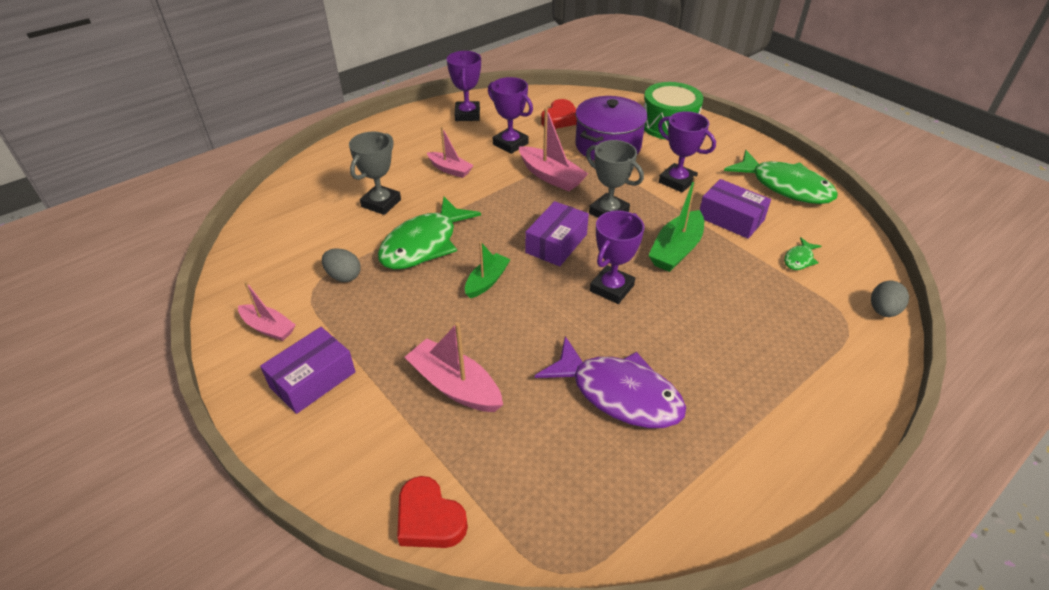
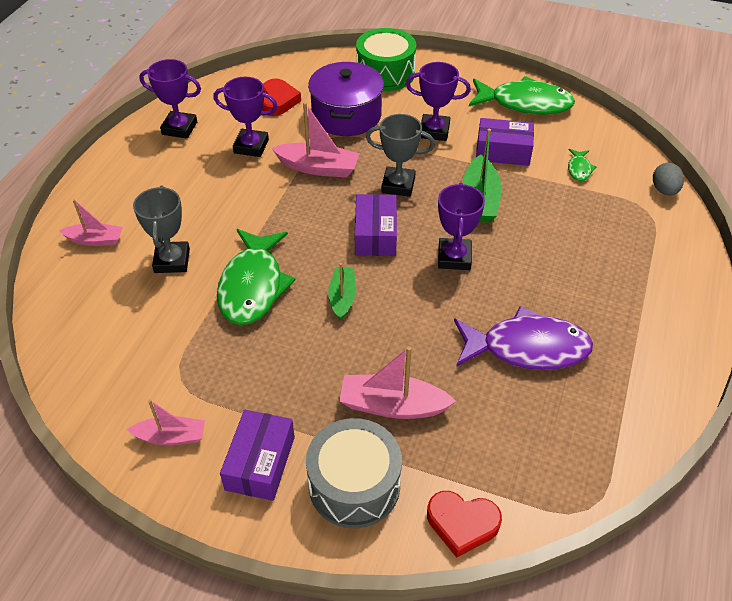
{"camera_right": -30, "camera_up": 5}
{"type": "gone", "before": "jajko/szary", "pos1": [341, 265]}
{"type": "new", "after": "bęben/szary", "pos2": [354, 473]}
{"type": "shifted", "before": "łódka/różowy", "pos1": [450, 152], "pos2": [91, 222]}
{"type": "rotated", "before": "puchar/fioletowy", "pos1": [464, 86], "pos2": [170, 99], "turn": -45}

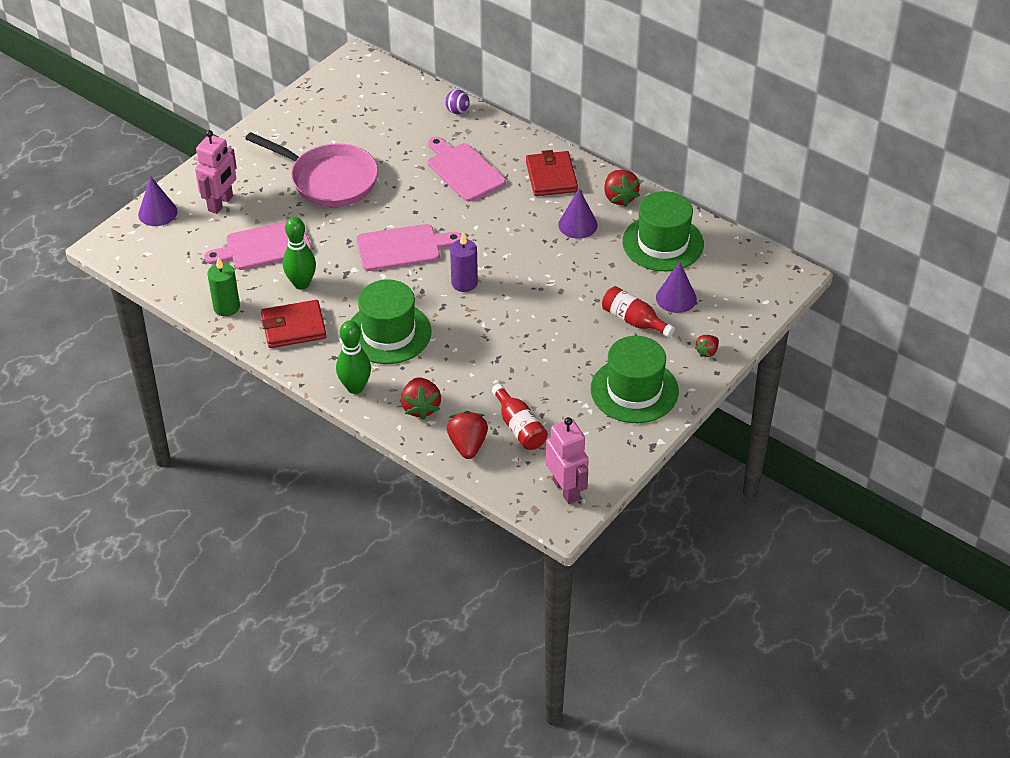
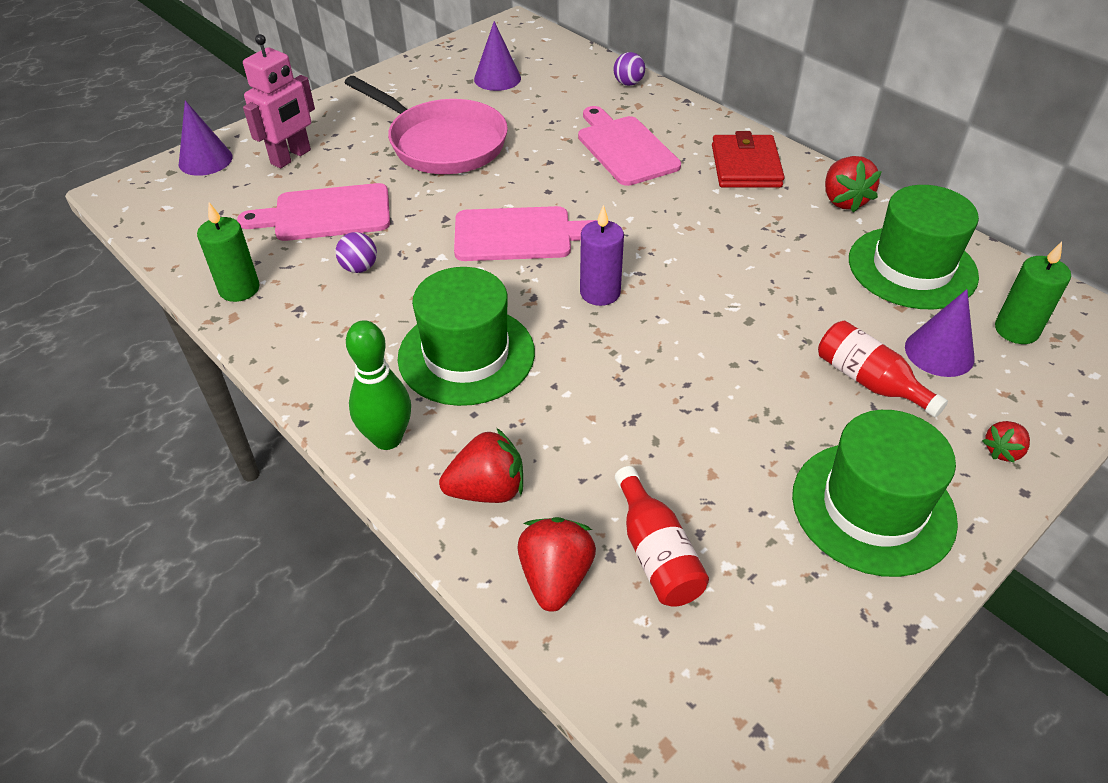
{"camera_right": 10, "camera_up": 0}
{"type": "gone", "before": "portfel/czerwony", "pos1": [293, 324]}
{"type": "gone", "before": "robot/różowy", "pos1": [567, 460]}
{"type": "new", "after": "świeca/zielony", "pos2": [1033, 293]}
{"type": "shifted", "before": "stożek/fioletowy", "pos1": [578, 213], "pos2": [497, 56]}
{"type": "swapped", "before": "kręgiel/zielony", "after": "piłka/fioletowy", "pos1": [299, 253], "pos2": [356, 252]}
{"type": "rotated", "before": "truskawka/czerwony", "pos1": [421, 399], "pos2": [481, 465], "turn": -105}

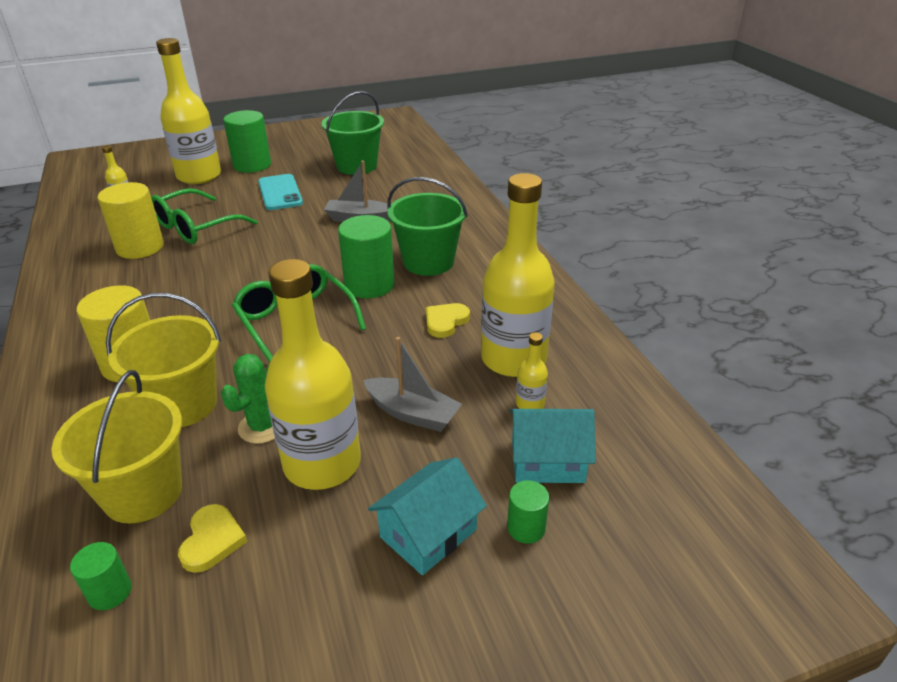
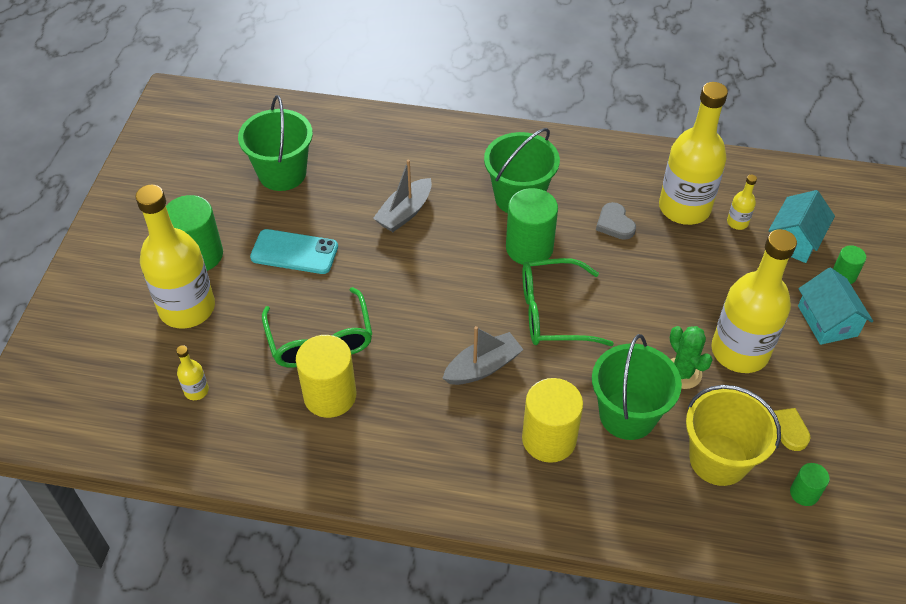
{"camera_right": -60, "camera_up": 15}
{"type": "shifted", "before": "łódka/szary", "pos1": [412, 384], "pos2": [483, 355]}
{"type": "repainted", "before": "wiadro/żółty", "after": "wiadro/zielony", "pos1": [163, 360], "pos2": [637, 387]}
{"type": "repainted", "before": "serce/żółty", "after": "serce/szary", "pos1": [448, 320], "pos2": [616, 221]}

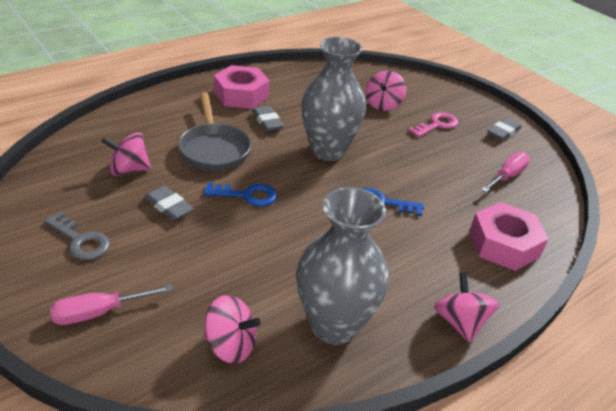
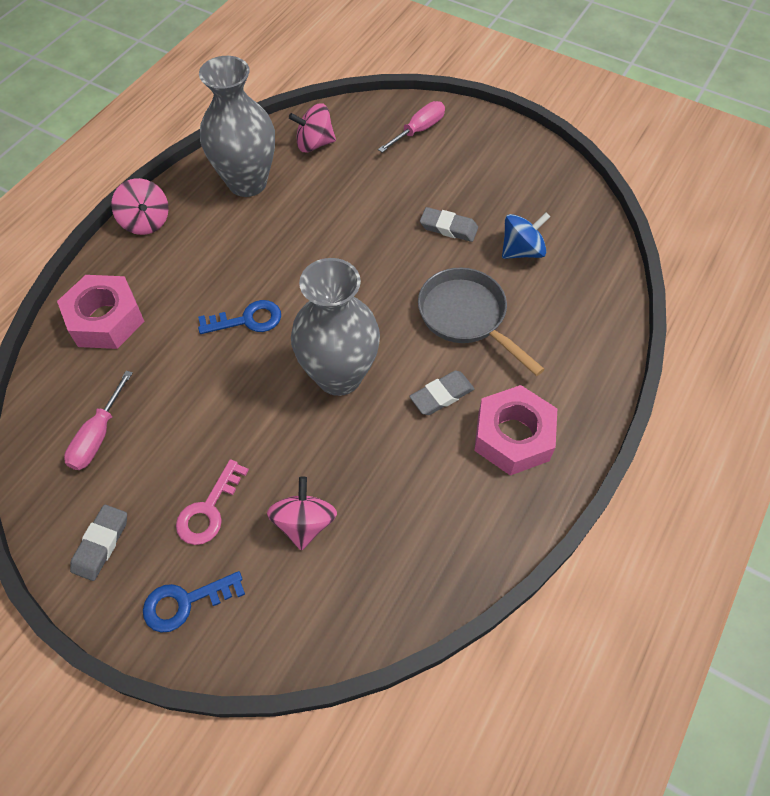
{"camera_right": 160, "camera_up": 20}
{"type": "gone", "before": "klucz/szary", "pos1": [77, 236]}
{"type": "shifted", "before": "klucz/niebieski", "pos1": [240, 194], "pos2": [194, 602]}
{"type": "repainted", "before": "bączek/różowy", "after": "bączek/niebieski", "pos1": [126, 154], "pos2": [526, 235]}
{"type": "rotated", "before": "gumka do mazania/szary", "pos1": [268, 119], "pos2": [441, 393], "turn": -75}

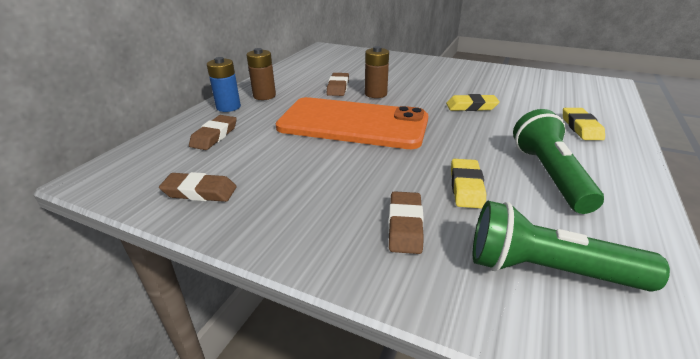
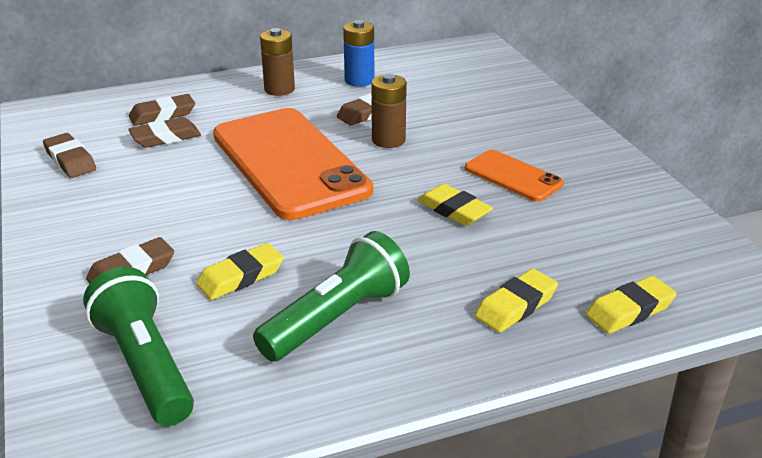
{"camera_right": 45, "camera_up": 0}
{"type": "new", "after": "gumka do mazania/brązowy", "pos2": [164, 132]}
{"type": "new", "after": "telefon/pomarańczowy", "pos2": [514, 176]}
{"type": "new", "after": "gumka do mazania/żółty", "pos2": [631, 305]}
{"type": "shifted", "before": "bateria/niebieski", "pos1": [224, 84], "pos2": [358, 53]}

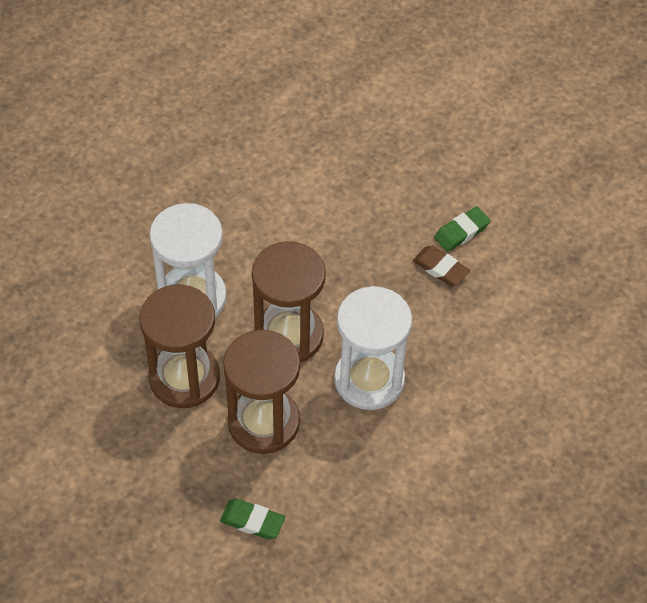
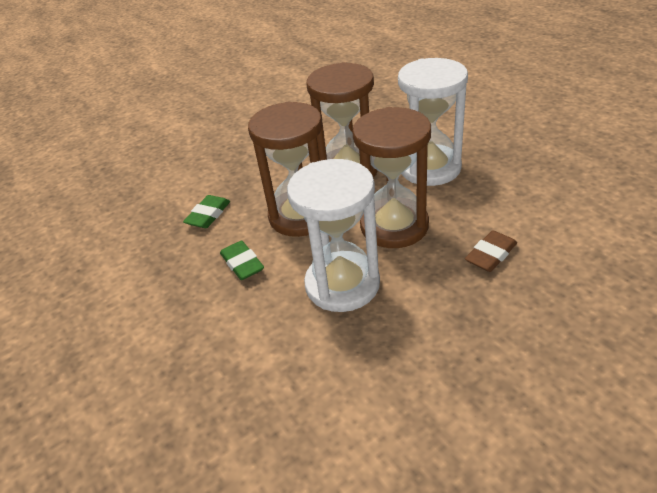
{"camera_right": 100, "camera_up": -15}
{"type": "shifted", "before": "gumka do mazania/brązowy", "pos1": [441, 265], "pos2": [491, 251]}
{"type": "shifted", "before": "gumka do mazania/zielony", "pos1": [462, 229], "pos2": [242, 260]}

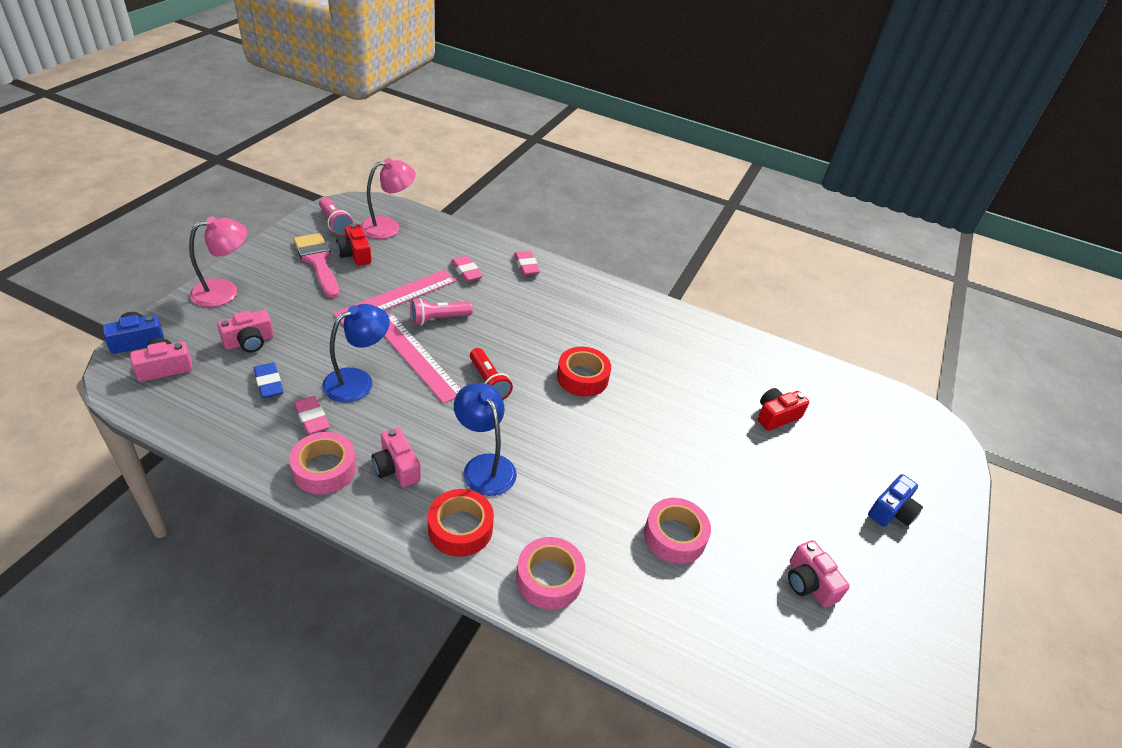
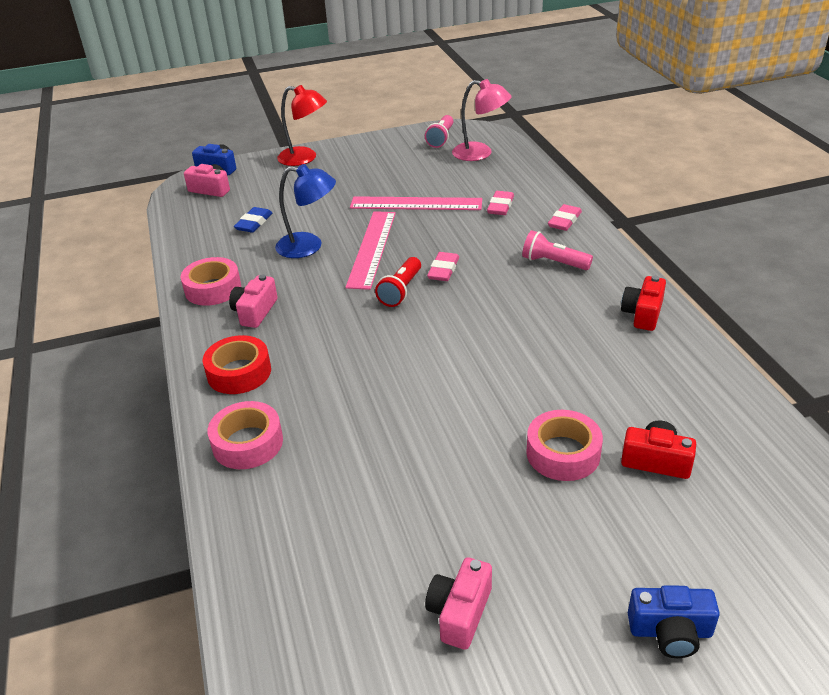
{"camera_right": 55, "camera_up": -5}
{"type": "gone", "before": "aparat fotograficzny/różowy", "pos1": [245, 331]}
{"type": "gone", "before": "pędzel/różowy", "pos1": [316, 265]}
{"type": "gone", "before": "lampka/niebieski", "pos1": [485, 439]}
{"type": "gone", "before": "taśma klejąca/czerwony", "pos1": [584, 372]}
{"type": "shifted", "before": "gumka do mazania/różowy", "pos1": [312, 415], "pos2": [443, 266]}
{"type": "shifted", "before": "aparat fotograficzny/czerwony", "pos1": [353, 245], "pos2": [643, 303]}
{"type": "shifted", "before": "latarka/różowy", "pos1": [441, 312], "pos2": [557, 250]}
{"type": "shifted", "before": "taśma klejąca/różowy", "pos1": [677, 531], "pos2": [564, 445]}
{"type": "repainted", "before": "lampka/różowy", "after": "lampka/czerwony", "pos1": [218, 261], "pos2": [302, 125]}

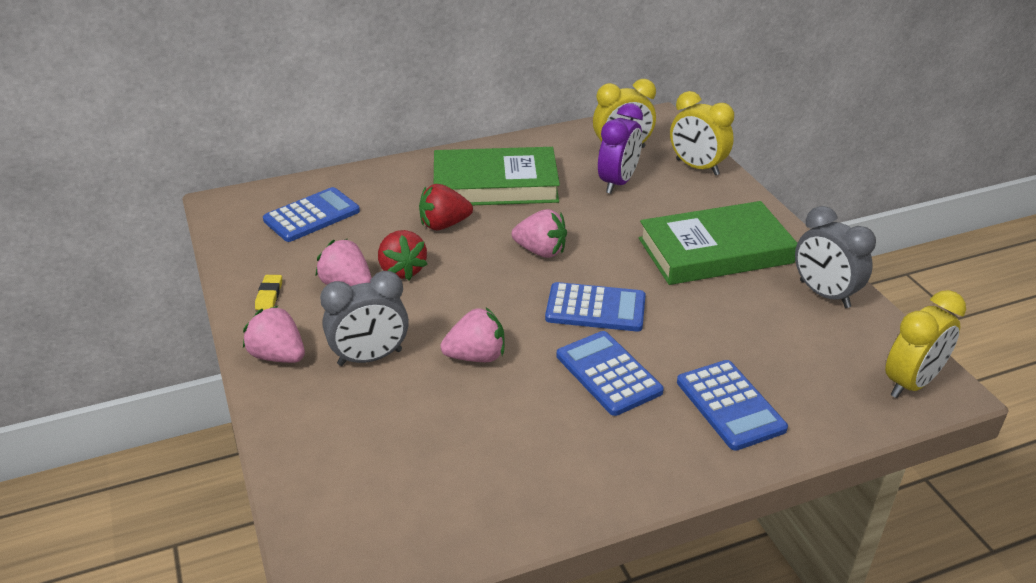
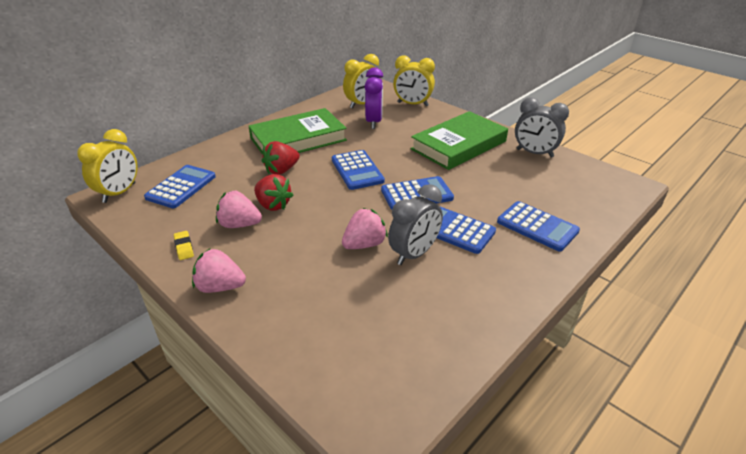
{"camera_right": -25, "camera_up": 0}
{"type": "shifted", "before": "budzik/szary", "pos1": [364, 318], "pos2": [415, 224]}
{"type": "shifted", "before": "budzik/żółty", "pos1": [925, 344], "pos2": [107, 166]}
{"type": "swapped", "before": "truskawka/różowy", "after": "kalkulator/niebieski", "pos1": [539, 233], "pos2": [358, 170]}

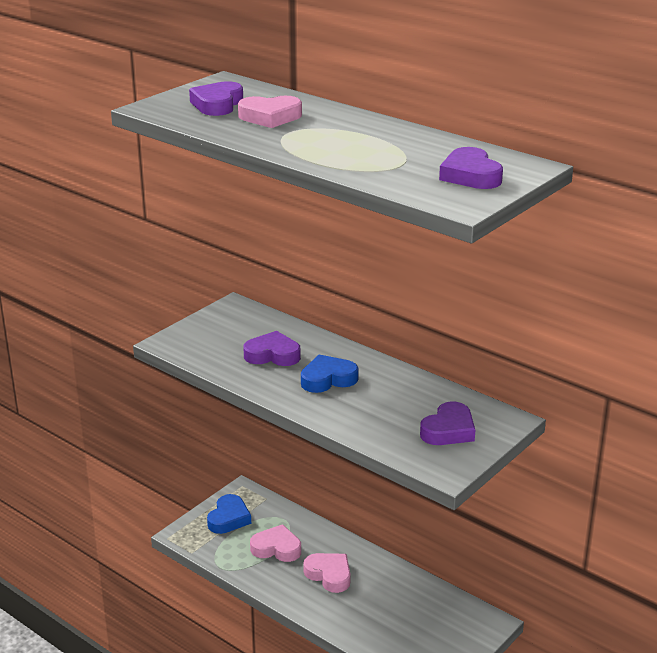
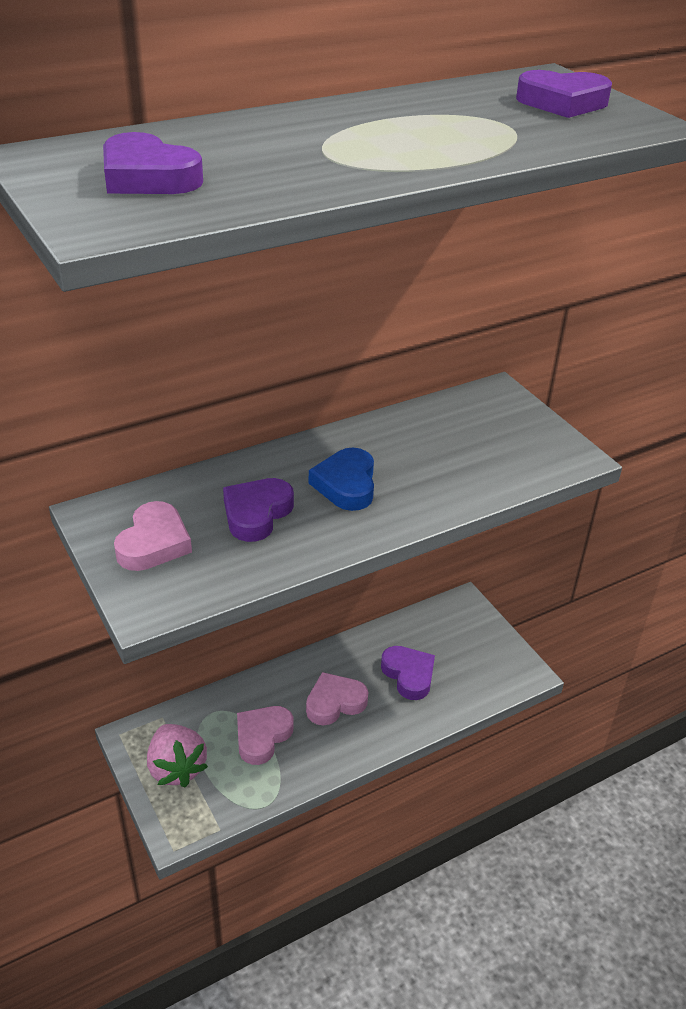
{"camera_right": -70, "camera_up": 10}
{"type": "shifted", "before": "serce/różowy", "pos1": [270, 112], "pos2": [153, 536]}
{"type": "shifted", "before": "serce/fioletowy", "pos1": [447, 423], "pos2": [408, 673]}
{"type": "swapped", "before": "serce/niebieski", "after": "truskawka/różowy", "pos1": [229, 514], "pos2": [177, 755]}

